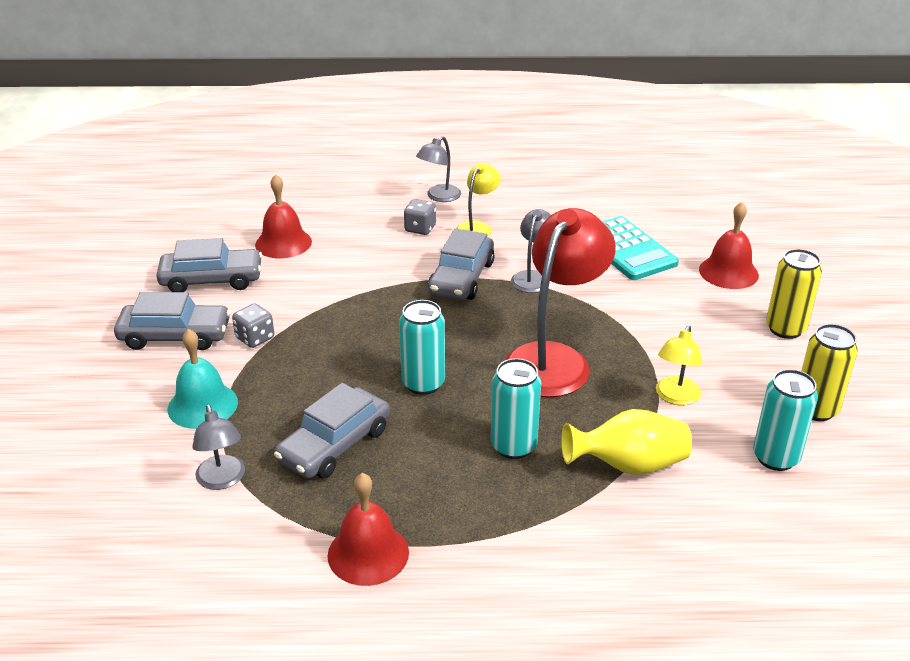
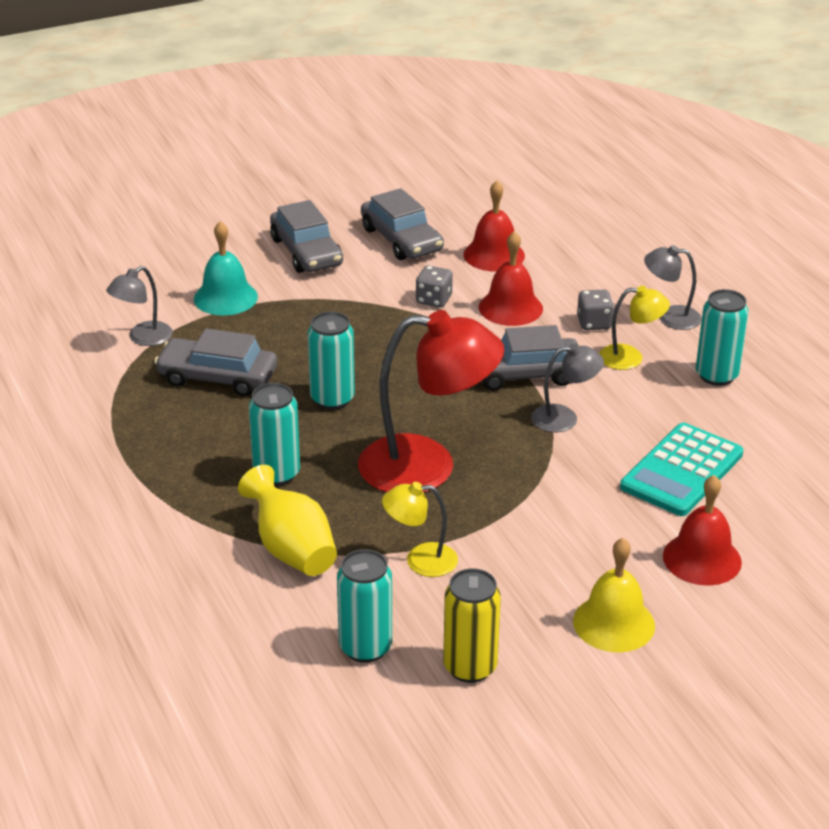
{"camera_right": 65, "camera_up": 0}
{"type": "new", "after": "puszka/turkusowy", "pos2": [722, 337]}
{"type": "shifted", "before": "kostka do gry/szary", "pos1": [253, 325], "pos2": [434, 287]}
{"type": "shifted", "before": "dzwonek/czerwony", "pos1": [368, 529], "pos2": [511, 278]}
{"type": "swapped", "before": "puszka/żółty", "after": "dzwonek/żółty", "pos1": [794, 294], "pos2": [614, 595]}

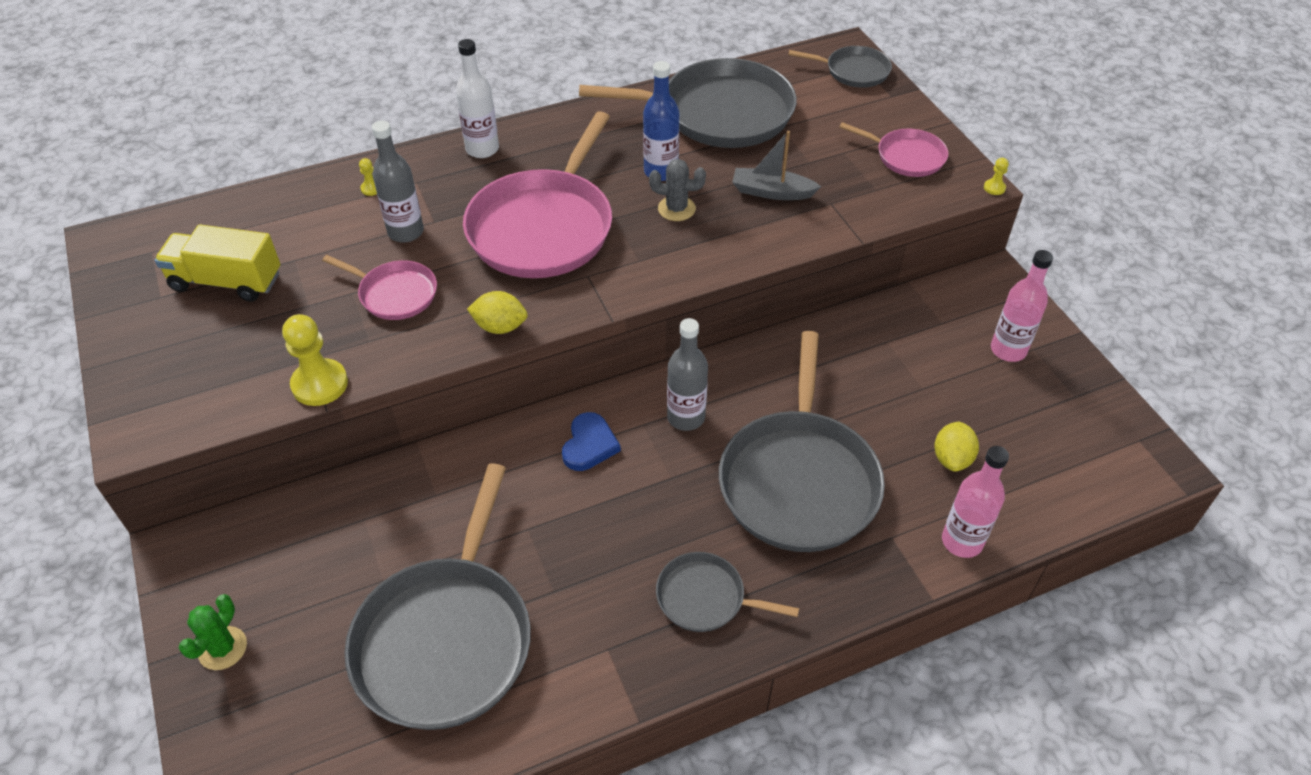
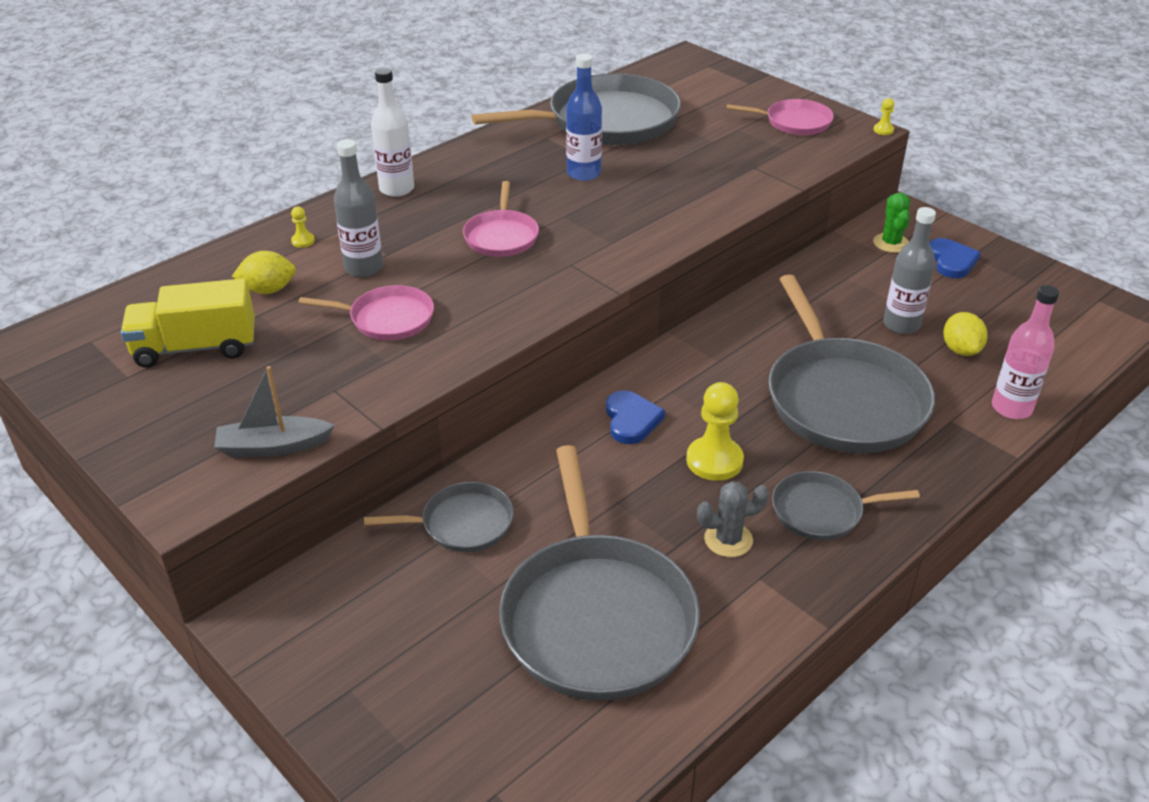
{"camera_right": -20, "camera_up": -10}
{"type": "shifted", "before": "kaktus/zielony", "pos1": [212, 632], "pos2": [891, 223]}
{"type": "shifted", "before": "pionek/żółty", "pos1": [315, 360], "pos2": [715, 431]}
{"type": "shifted", "before": "cytryna/żółty", "pos1": [497, 312], "pos2": [264, 272]}
{"type": "shifted", "before": "kaktus/szary", "pos1": [677, 190], "pos2": [733, 519]}
{"type": "shifted", "before": "butelka/szary", "pos1": [687, 374], "pos2": [909, 270]}
{"type": "shifted", "before": "łódka/szary", "pos1": [776, 165], "pos2": [274, 412]}
{"type": "shifted", "before": "patelnia/szary", "pos1": [840, 67], "pos2": [439, 517]}
{"type": "swapped", "before": "butelka/różowy", "after": "serce/niebieski", "pos1": [1022, 306], "pos2": [955, 258]}
{"type": "scaled", "before": "patelnia/różowy", "pos1": [537, 194], "pos2": [501, 219], "scale": 0.5}

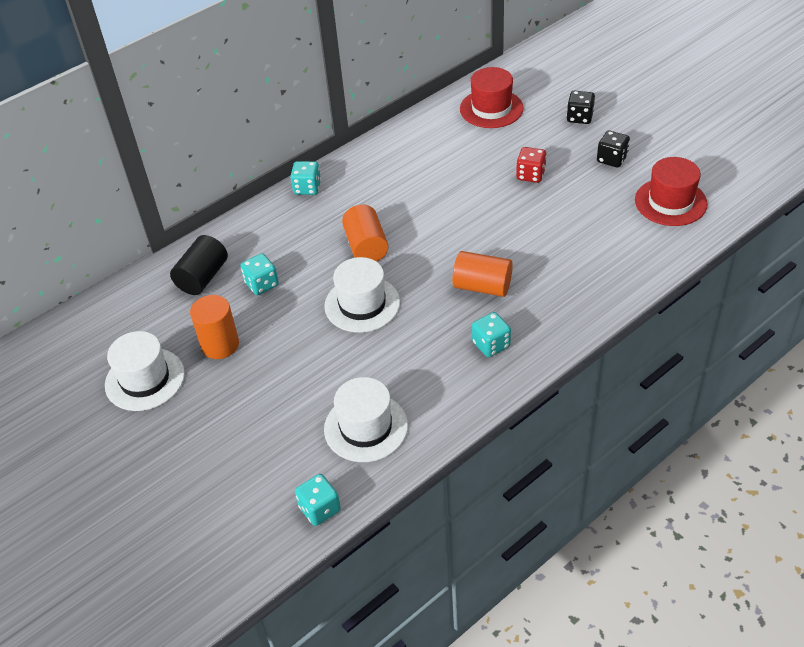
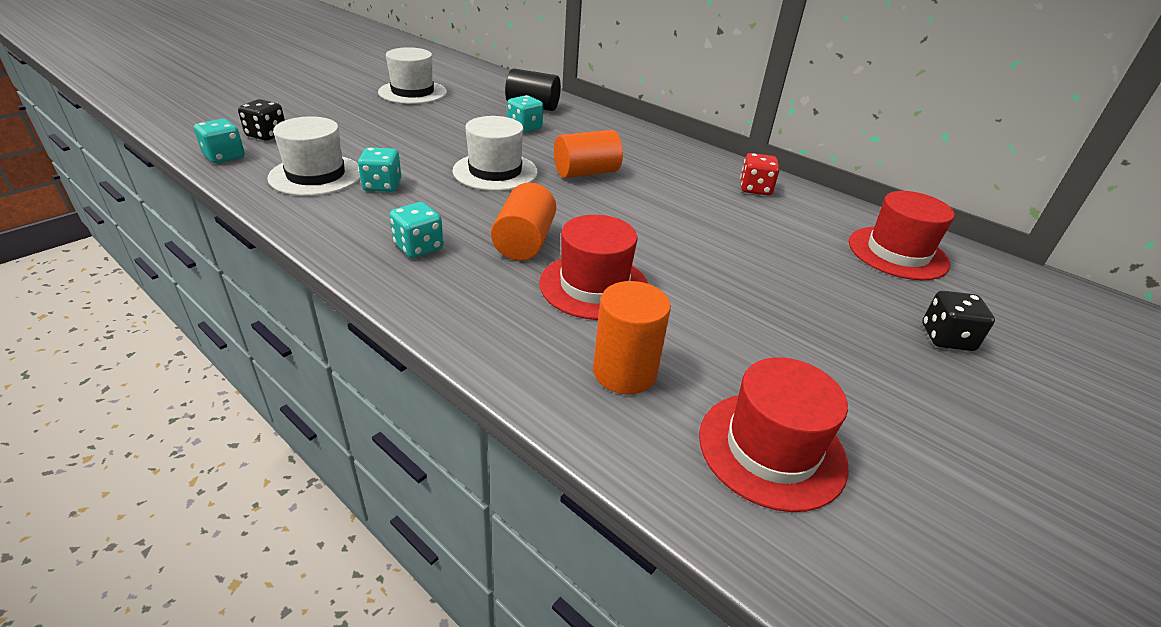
{"camera_right": 75, "camera_up": -10}
{"type": "new", "after": "kapelusz/czerwony", "pos2": [593, 267]}
{"type": "shifted", "before": "walec/pomarańczowy", "pos1": [214, 327], "pos2": [632, 337]}
{"type": "shifted", "before": "kostka do gry/turkusowy", "pos1": [305, 178], "pos2": [380, 169]}
{"type": "shifted", "before": "kostka do gry/czerwony", "pos1": [531, 165], "pos2": [760, 174]}
{"type": "shifted", "before": "kostka do gry/czarny", "pos1": [613, 149], "pos2": [261, 120]}

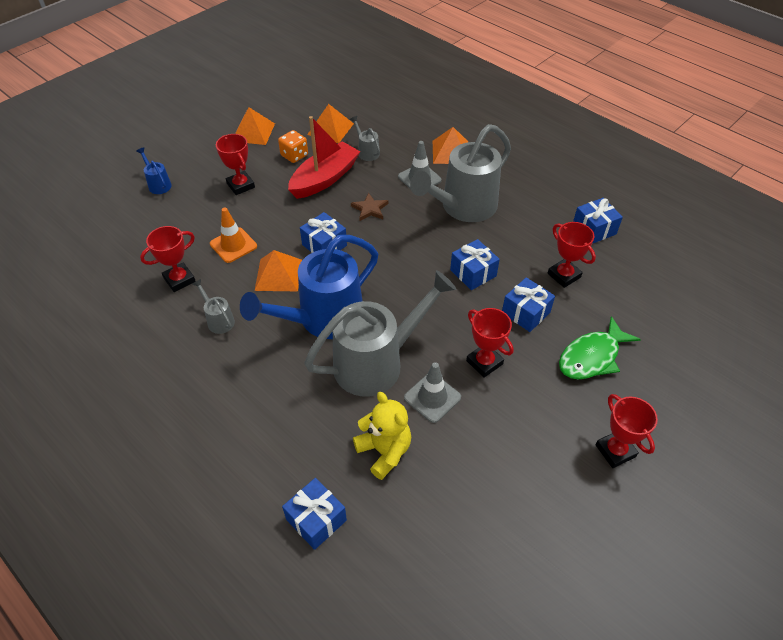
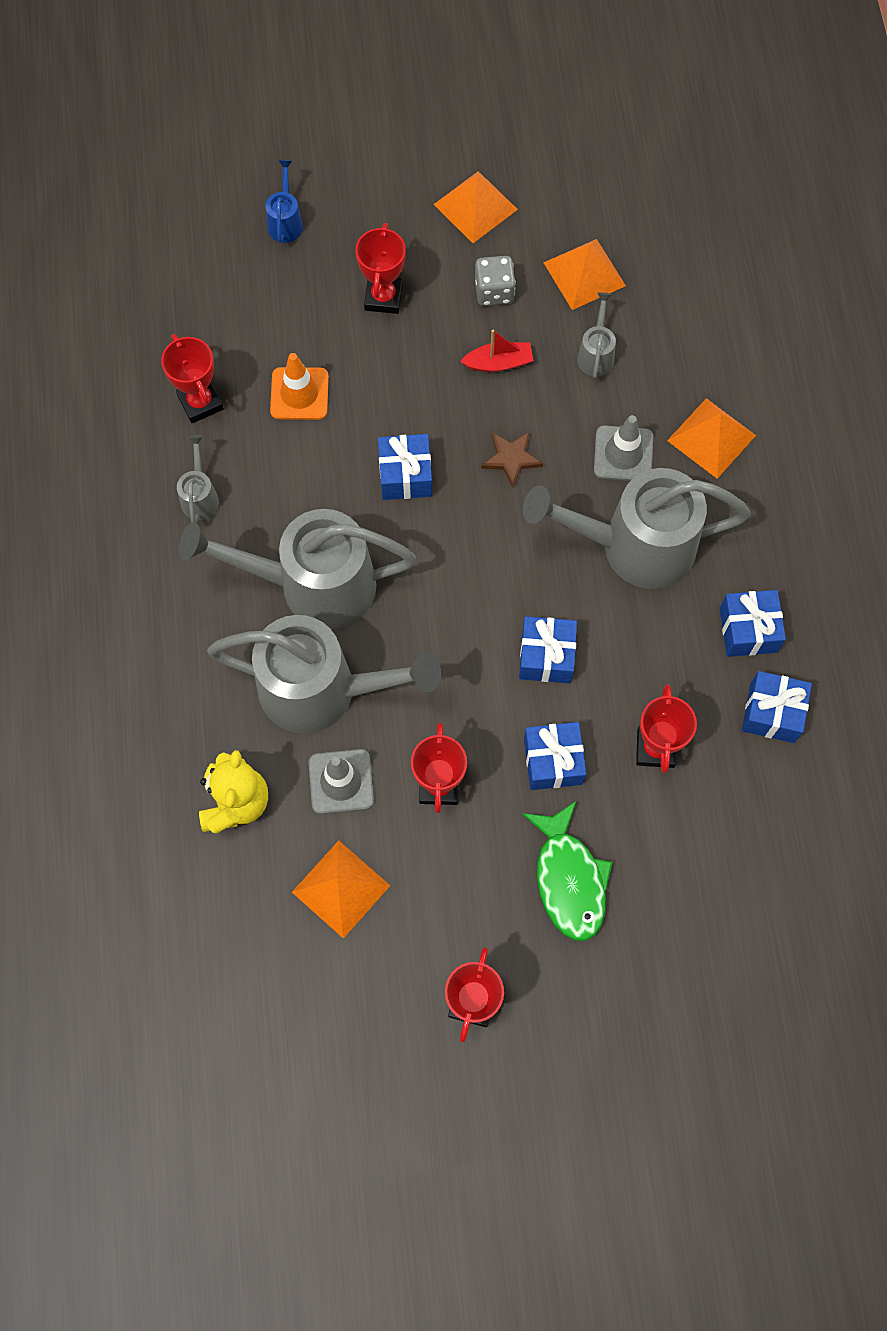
{"camera_right": 40, "camera_up": 20}
{"type": "shifted", "before": "piramida/pomarańczowy", "pos1": [278, 270], "pos2": [341, 890]}
{"type": "shifted", "before": "prezent/niebieski", "pos1": [314, 514], "pos2": [753, 623]}
{"type": "repainted", "before": "konewka/niebieski", "after": "konewka/szary", "pos1": [309, 287], "pos2": [297, 569]}
{"type": "repainted", "before": "kostka do gry/pomarańczowy", "after": "kostka do gry/szary", "pos1": [293, 146], "pos2": [495, 281]}
{"type": "rotated", "before": "puchar/czerwony", "pos1": [168, 259], "pos2": [192, 378], "turn": 60}
{"type": "rotated", "before": "ryba/zielony", "pos1": [600, 348], "pos2": [567, 870], "turn": -105}
{"type": "scaled", "before": "łódka/czerwony", "pos1": [324, 157], "pos2": [497, 351], "scale": 0.5}

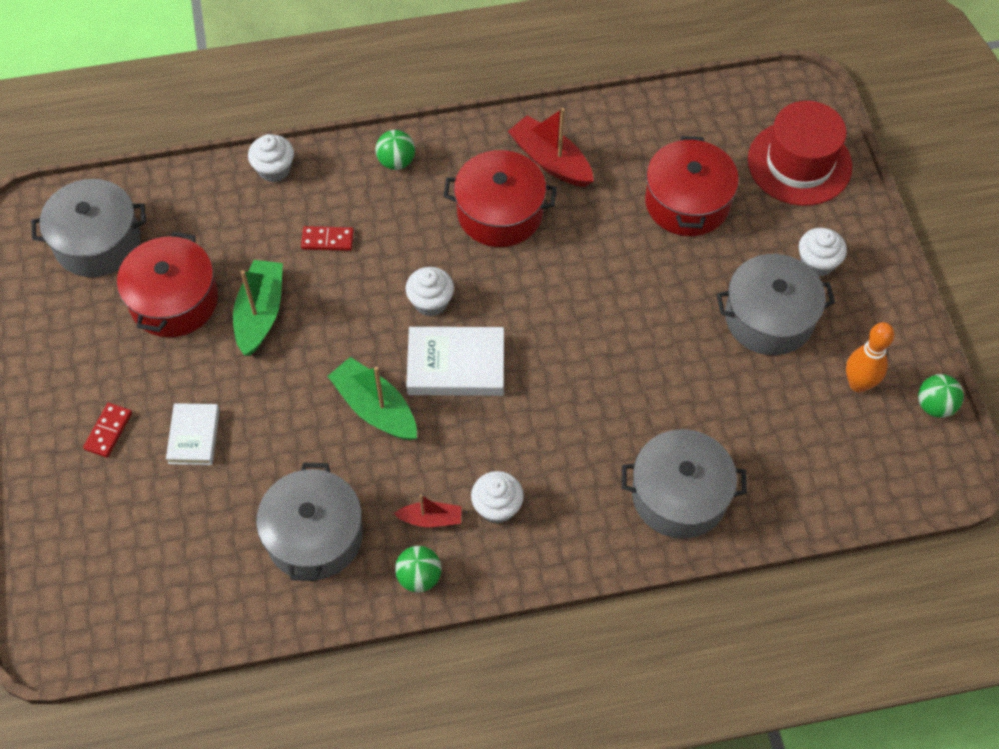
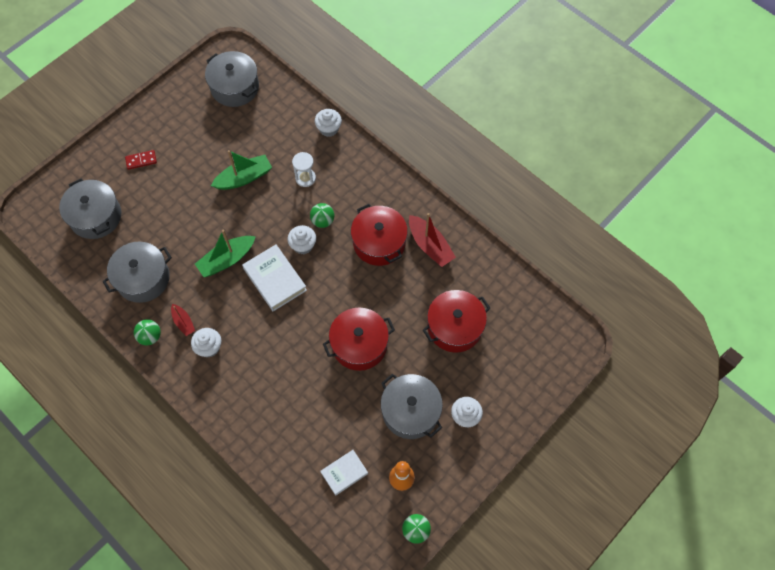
{"camera_right": 55, "camera_up": 5}
{"type": "gone", "before": "kapelusz/czerwony", "pos1": [800, 153]}
{"type": "shifted", "before": "garnek/czerwony", "pos1": [167, 284], "pos2": [359, 339]}
{"type": "shifted", "before": "książka/biały", "pos1": [193, 434], "pos2": [344, 473]}
{"type": "shifted", "before": "piłka/zielony", "pos1": [395, 150], "pos2": [322, 215]}
{"type": "shifted", "before": "garnek/szary", "pos1": [684, 484], "pos2": [90, 208]}
{"type": "swapped", "before": "kostka domina/czerwony", "after": "klepsydra/biały", "pos1": [327, 238], "pos2": [304, 169]}
{"type": "rotated", "before": "łódka/zielony", "pos1": [372, 398], "pos2": [225, 253], "turn": -135}
{"type": "rotated", "before": "łódka/czerwony", "pos1": [551, 147], "pos2": [432, 240], "turn": 135}

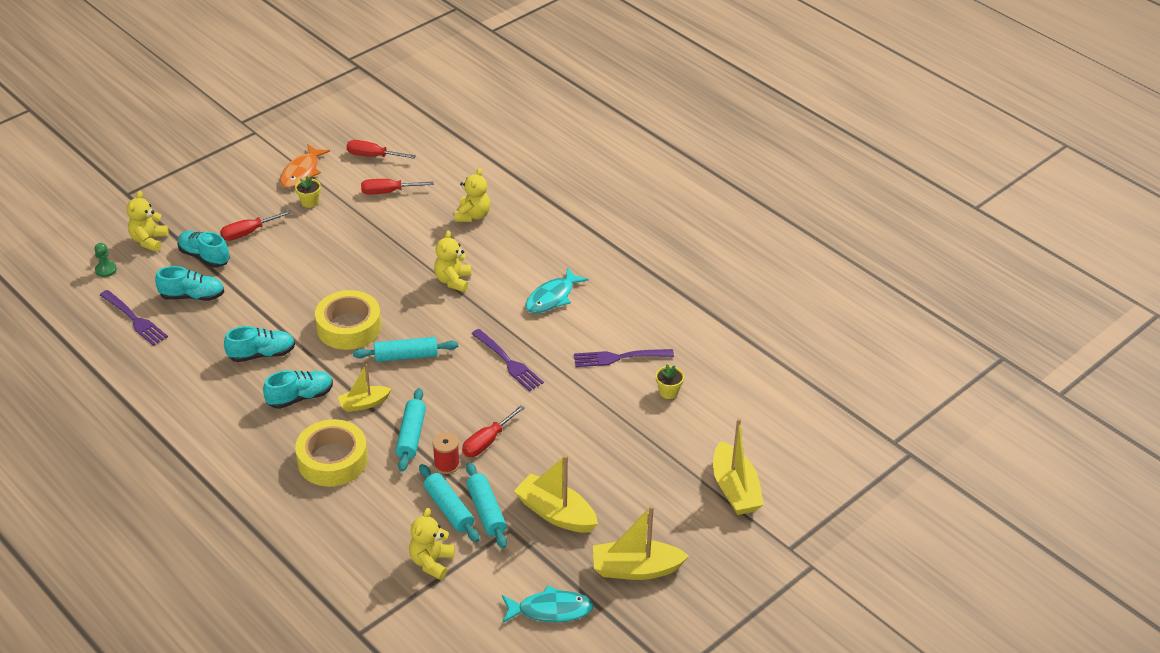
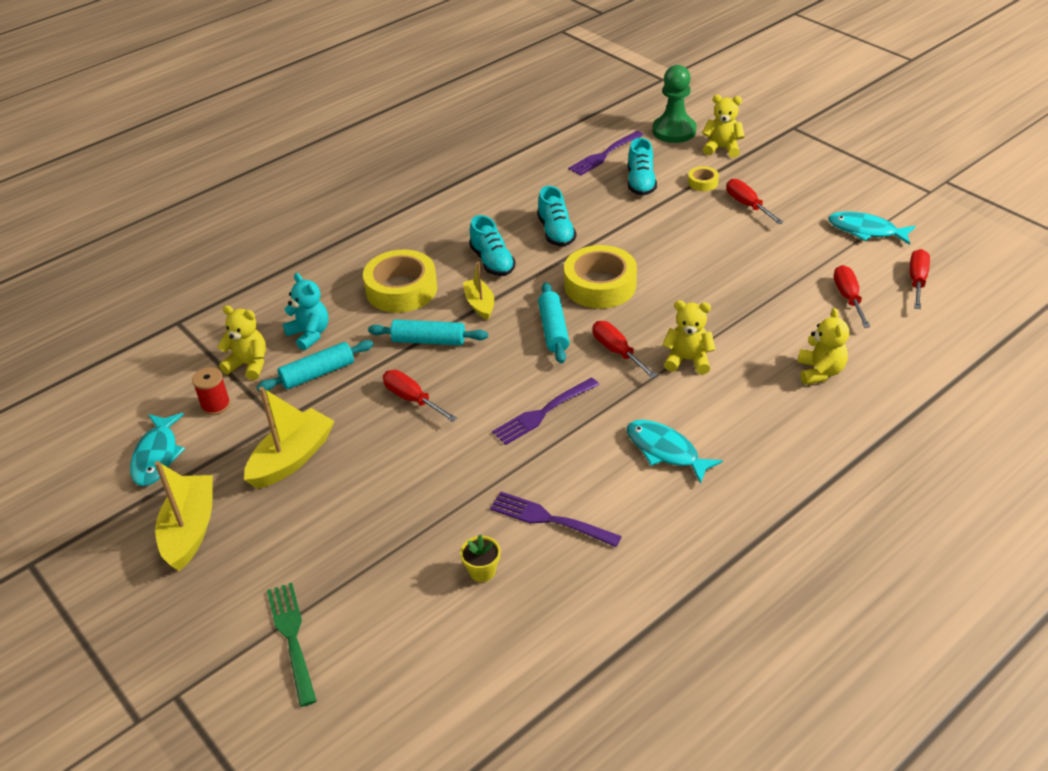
{"camera_right": 95, "camera_up": 0}
{"type": "gone", "before": "doniczka/żółty", "pos1": [308, 192]}
{"type": "gone", "before": "wałek do ciasta/turkusowy", "pos1": [486, 505]}
{"type": "new", "after": "miś/turkusowy", "pos2": [306, 312]}
{"type": "new", "after": "śrubokręt/czerwony", "pos2": [625, 350]}
{"type": "shifted", "before": "szpulka/czerwony", "pos1": [446, 453], "pos2": [211, 391]}
{"type": "swapped", "before": "but/turkusowy", "after": "taśma klejąca/żółty", "pos1": [204, 249], "pos2": [703, 178]}
{"type": "swapped", "before": "łódka/żółty", "after": "widelec/zielony", "pos1": [738, 466], "pos2": [292, 645]}
{"type": "repainted", "before": "ryba/pomarańczowy", "after": "ryba/turkusowy", "pos1": [305, 166], "pos2": [872, 228]}
{"type": "rotated", "before": "miś/żółty", "pos1": [472, 195], "pos2": [823, 346], "turn": -105}
{"type": "rotated", "before": "widelec/fioletowy", "pos1": [624, 358], "pos2": [556, 519], "turn": -60}
{"type": "scaled", "before": "pionek/zielony", "pos1": [105, 260], "pos2": [674, 104], "scale": 2.11}

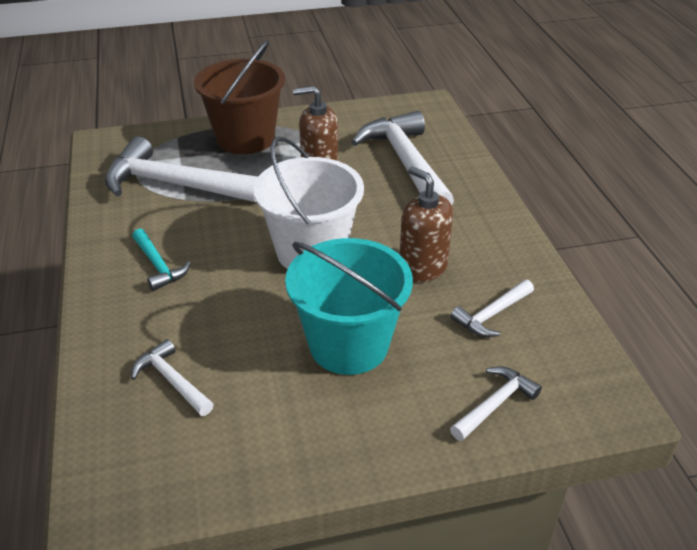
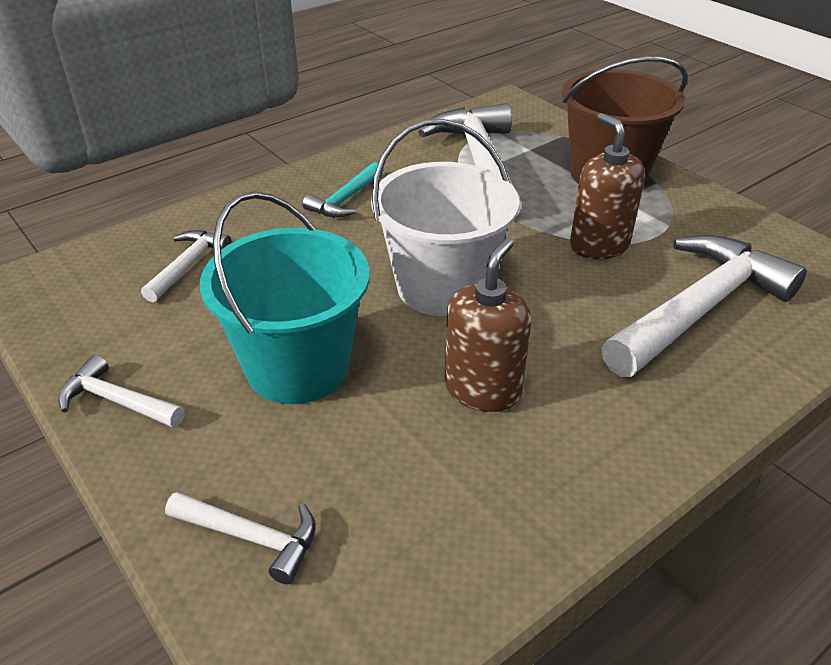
{"camera_right": 65, "camera_up": 0}
{"type": "shifted", "before": "młotek/biały", "pos1": [492, 308], "pos2": [121, 391]}

